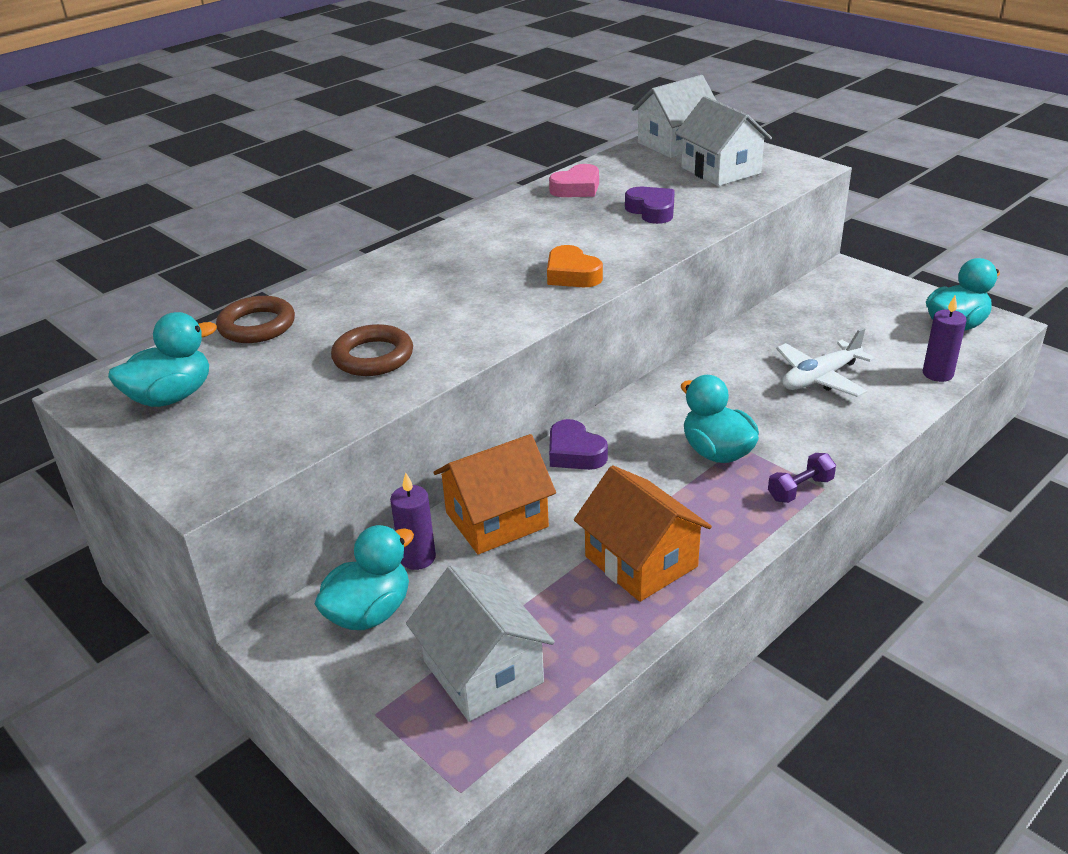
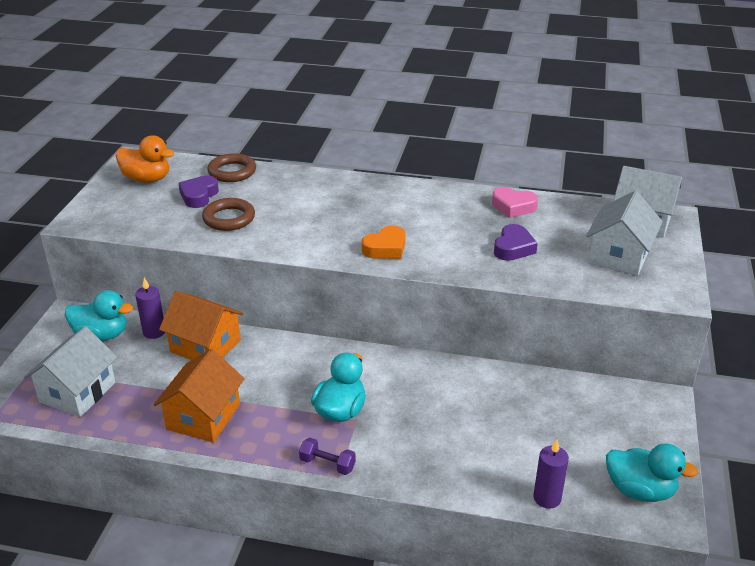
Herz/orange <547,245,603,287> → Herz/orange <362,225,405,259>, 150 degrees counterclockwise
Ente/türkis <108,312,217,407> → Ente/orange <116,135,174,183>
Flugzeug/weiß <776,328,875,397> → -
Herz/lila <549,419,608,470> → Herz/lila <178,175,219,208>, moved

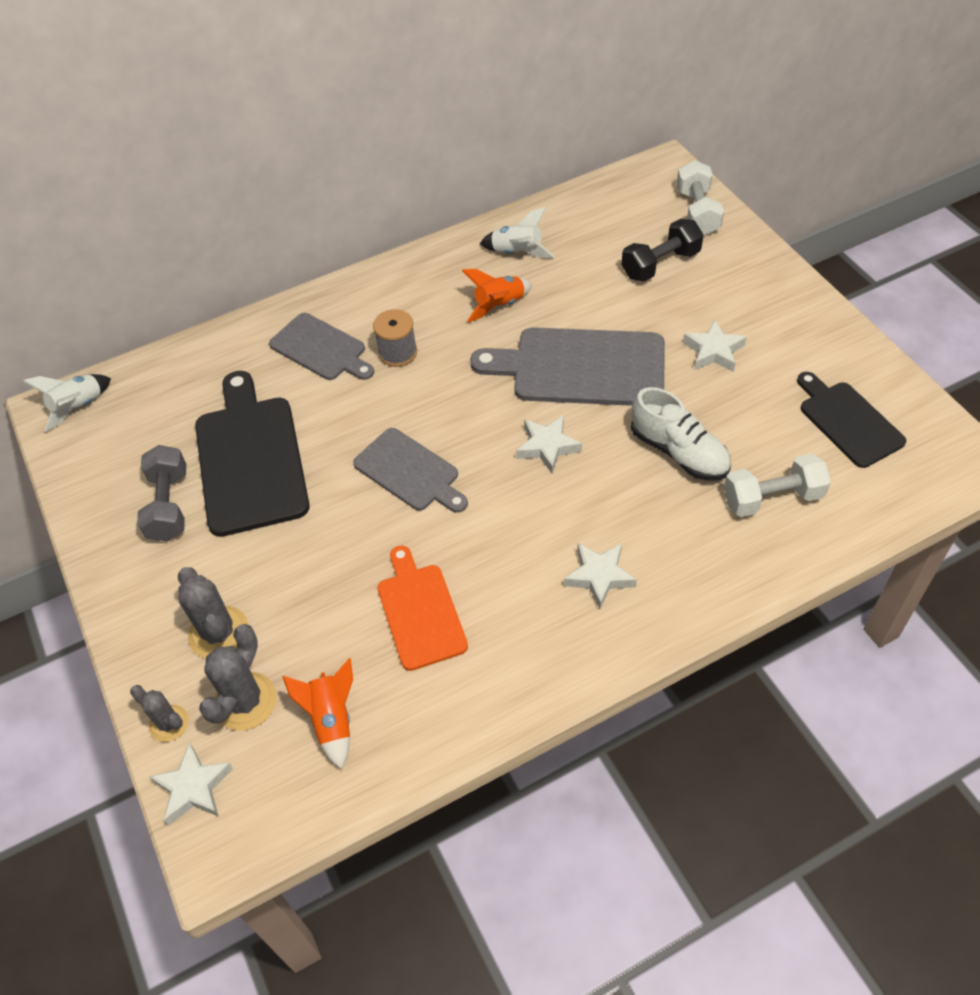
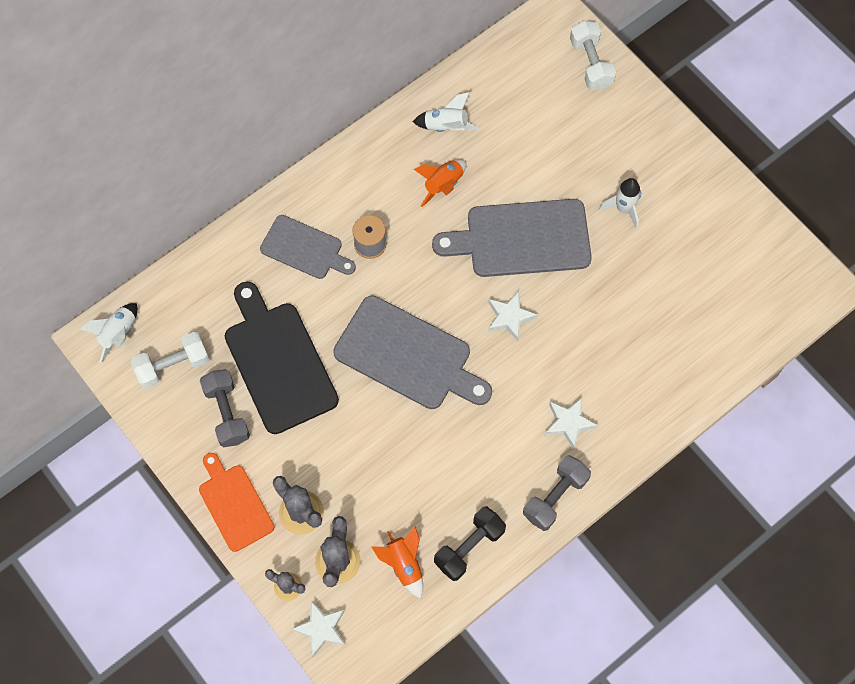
Hantel/schwarz <622,219,703,282> → Hantel/schwarz <434,506,506,581>, moved
Stern/weiß <683,319,747,372> → Rakete/weiß <599,178,641,229>
Schneidebrett/schwarz <797,372,906,468> → -
Schuh/weiß <631,387,731,480> → -
Schneidebrett/grau <353,428,468,513> → Schneidebrett/grau <333,295,492,409>, x1.62
Hantel/weiß <724,453,831,517> → Hantel/weiß <131,332,209,389>, moved
Schneidebrett/orange <377,546,468,671> → Schneidebrett/orange <199,453,275,552>, moved
- → Hantel/grau <523,455,591,531>

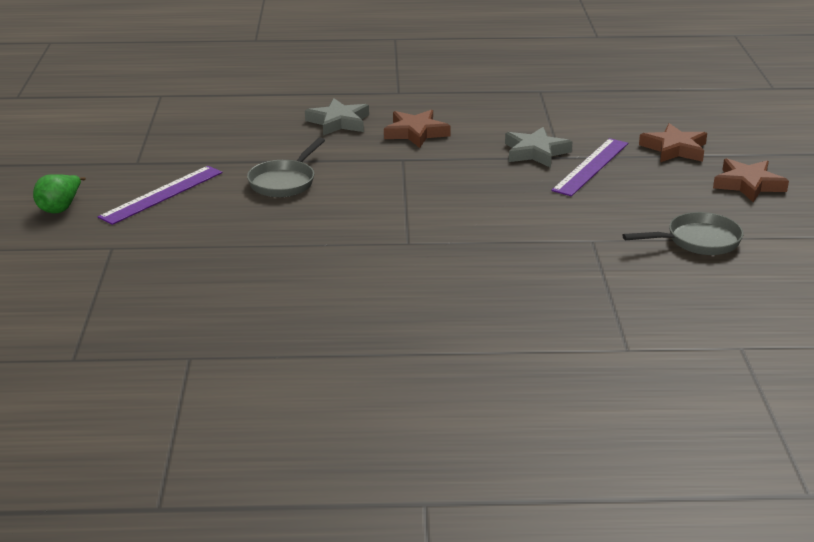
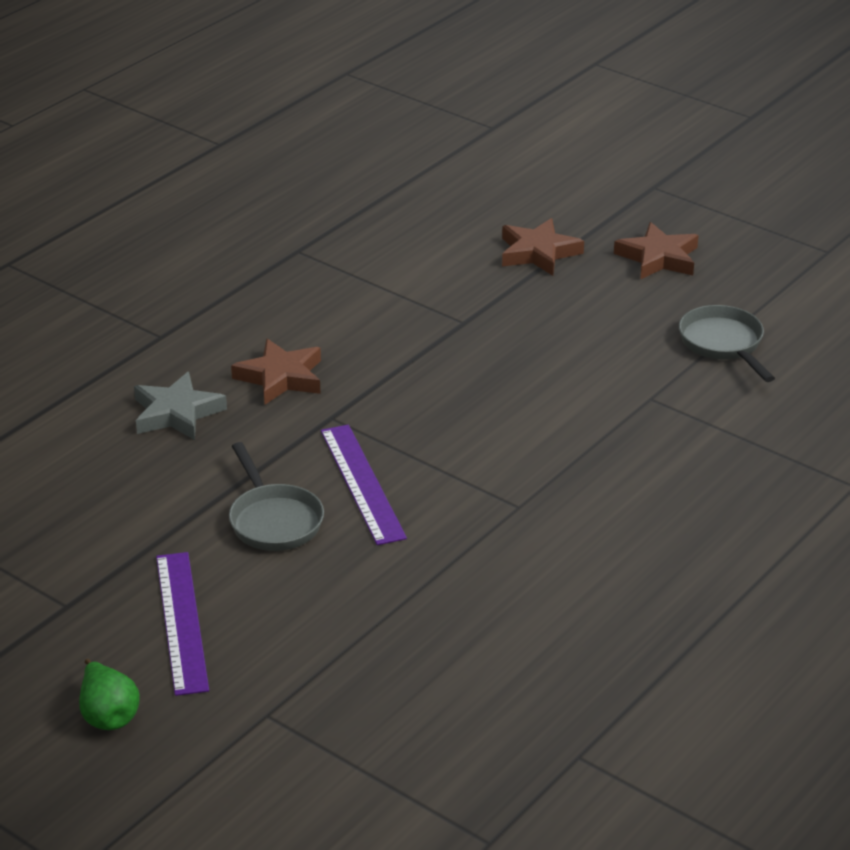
Stern/grau <505,127,573,168> → -
Lineal/lila <551,138,628,196> → Lineal/lila <321,425,407,545>, moved
Pfanne/grau <622,212,744,255> → Pfanne/grau <679,305,775,382>, 45 degrees counterclockwise

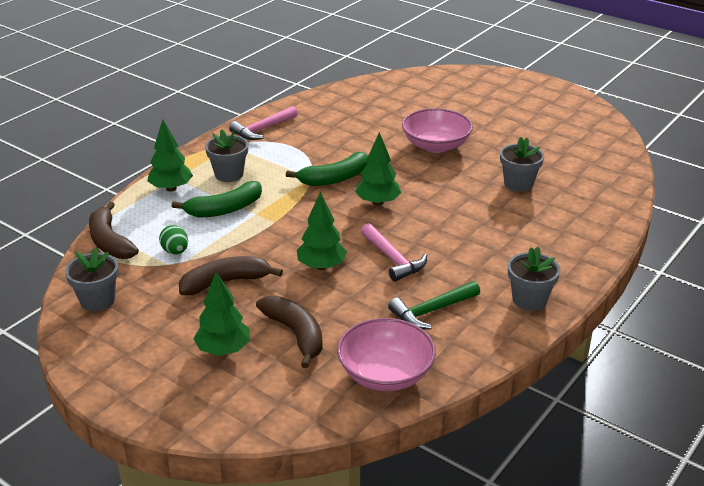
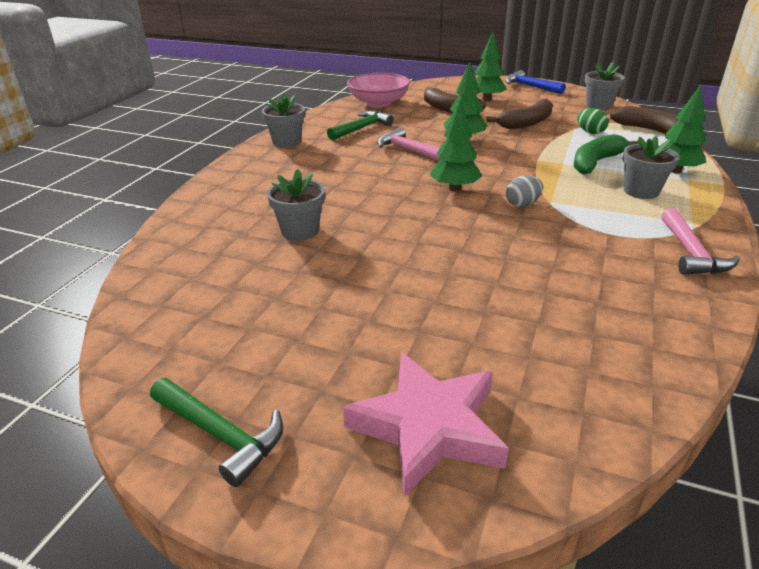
Hammer/rosa <229,106,298,140> → Hammer/rosa <661,208,740,275>, 150 degrees clockwise
Schüssel/rosa <402,108,473,153> → -
Banane/grün <286,152,368,186> → Ei/grau <506,175,543,207>
- → Hammer/blau <505,70,565,94>
- → Stern/rosa <343,352,509,497>
- → Hammer/grün <150,378,283,487>

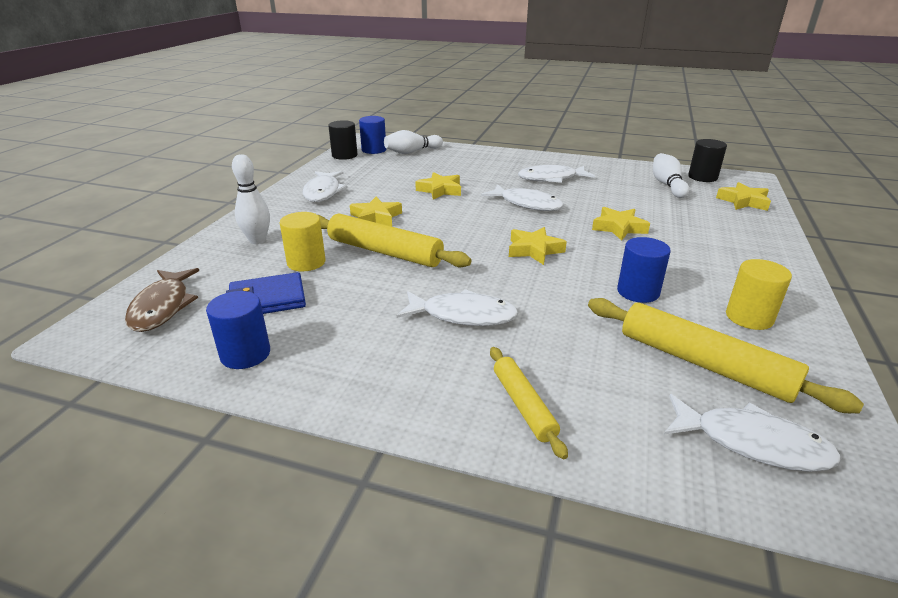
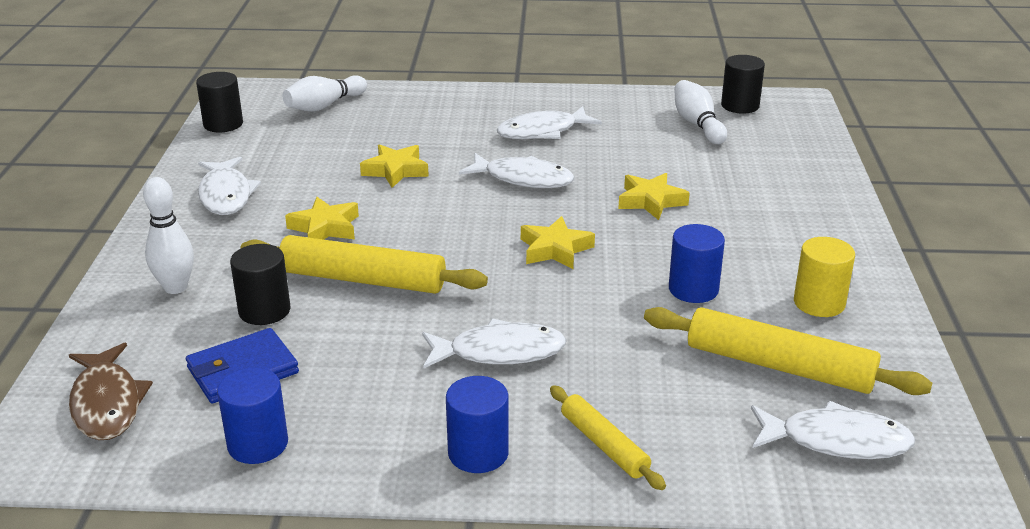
Vollzylinder/blau <359,116,386,154> → Vollzylinder/blau <446,376,509,473>, moved
Stern/gelb <716,182,771,211> → -
Vollzylinder/gelb <280,212,325,271> → Vollzylinder/schwarz <230,244,290,325>

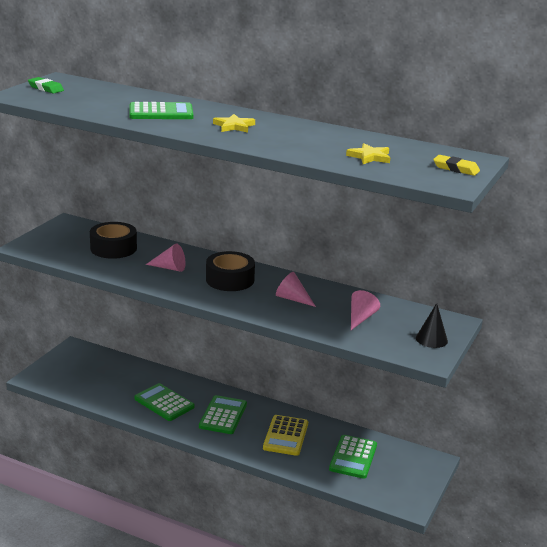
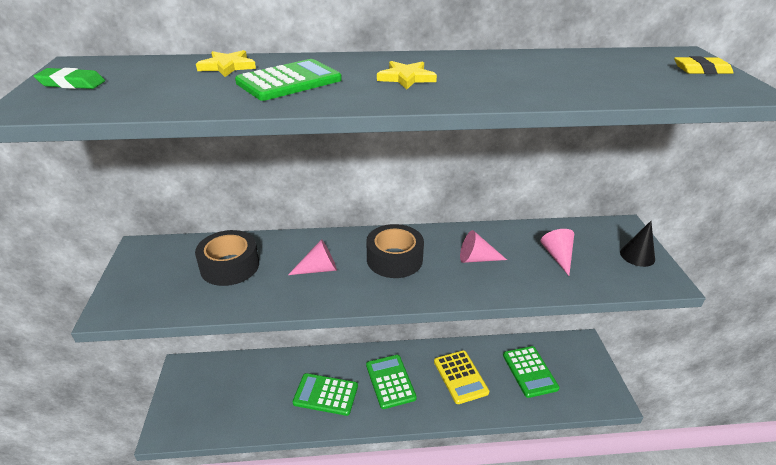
Stern/gelb <346,143,390,164> → Stern/gelb <196,50,256,77>, moved

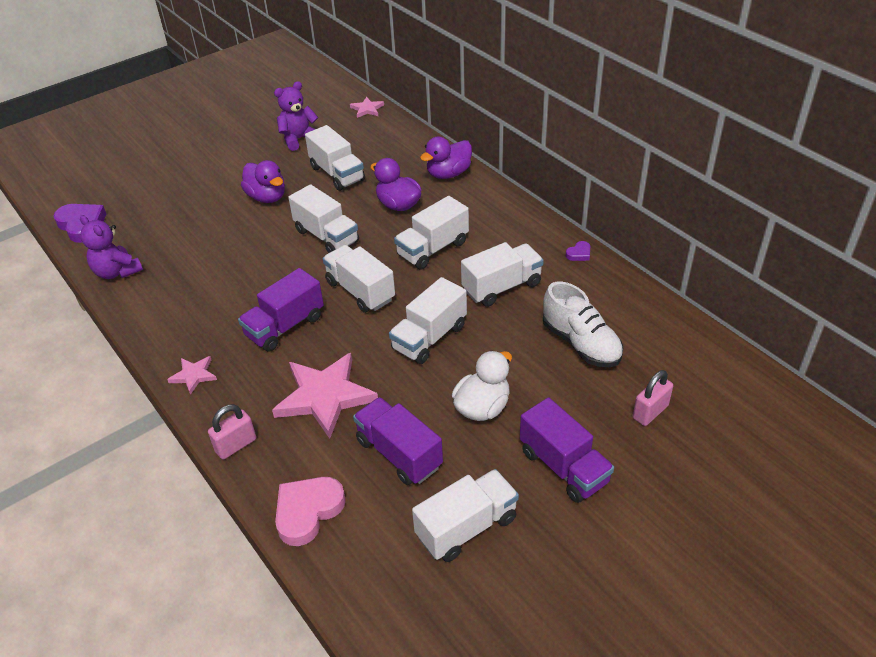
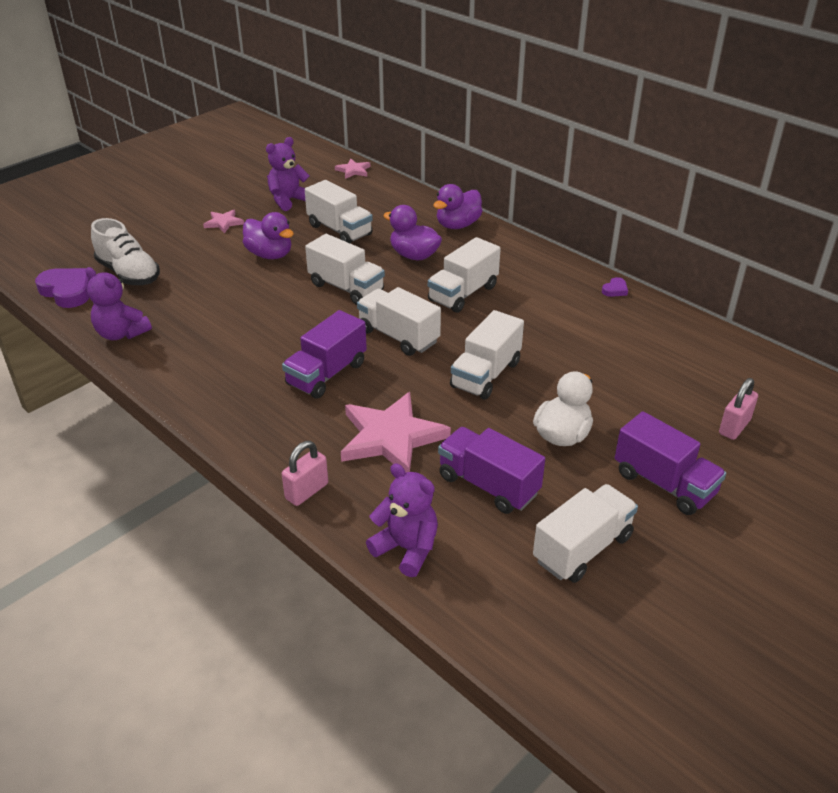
Lastwagen/weiß <461,242,544,307> → -
Schuh/weiß <543,281,623,367> → Schuh/weiß <91,218,160,285>, moved
Stern/rosa <167,356,217,395> → Stern/rosa <203,210,244,233>, moved
Herz/rosa <275,477,346,546> → Teddybär/lila <366,463,438,577>

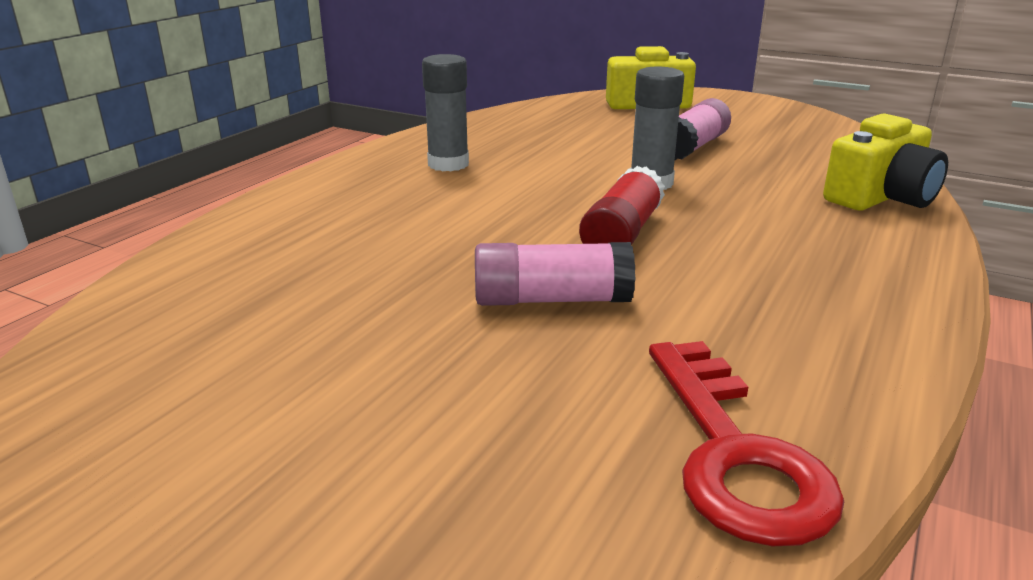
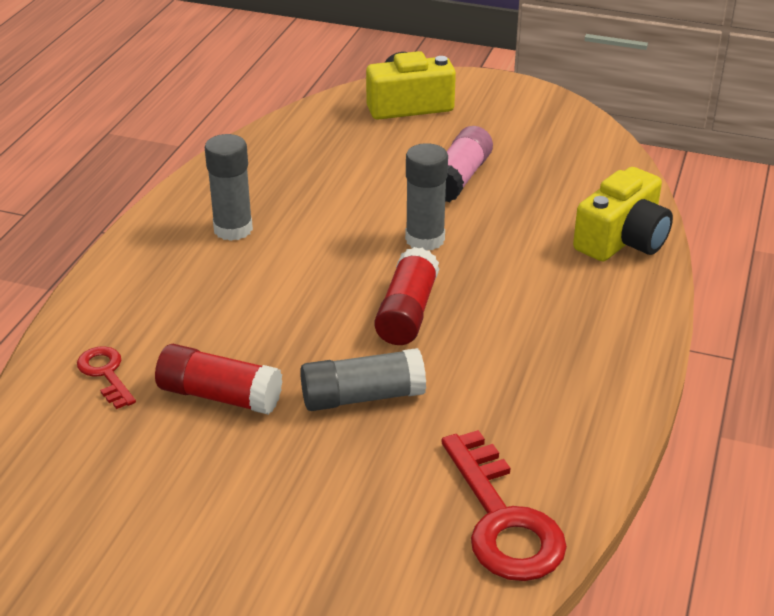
Klebestift/rosa <475,242,635,306> → Klebestift/grau <300,348,426,411>
- → Klebestift/rot <155,344,282,415>
- → Schlüssel/rot <77,346,136,409>

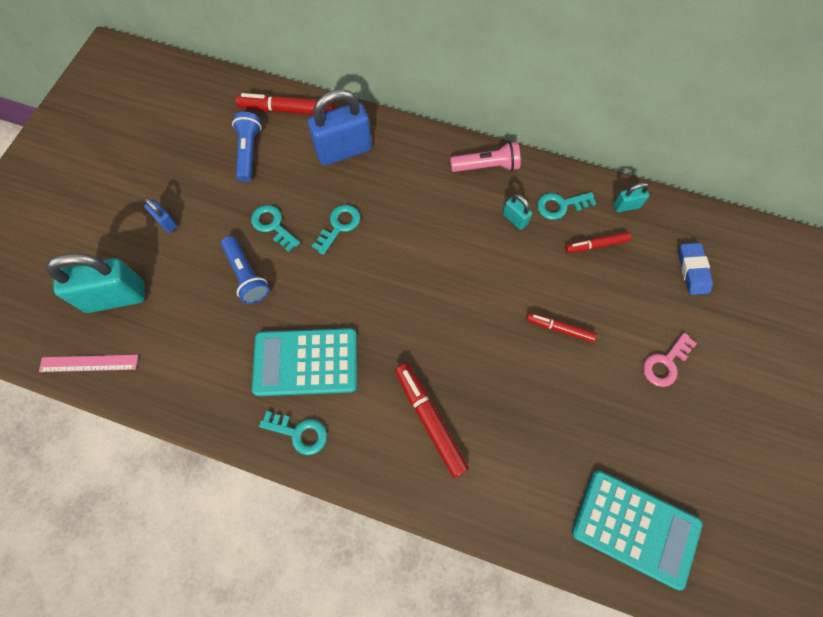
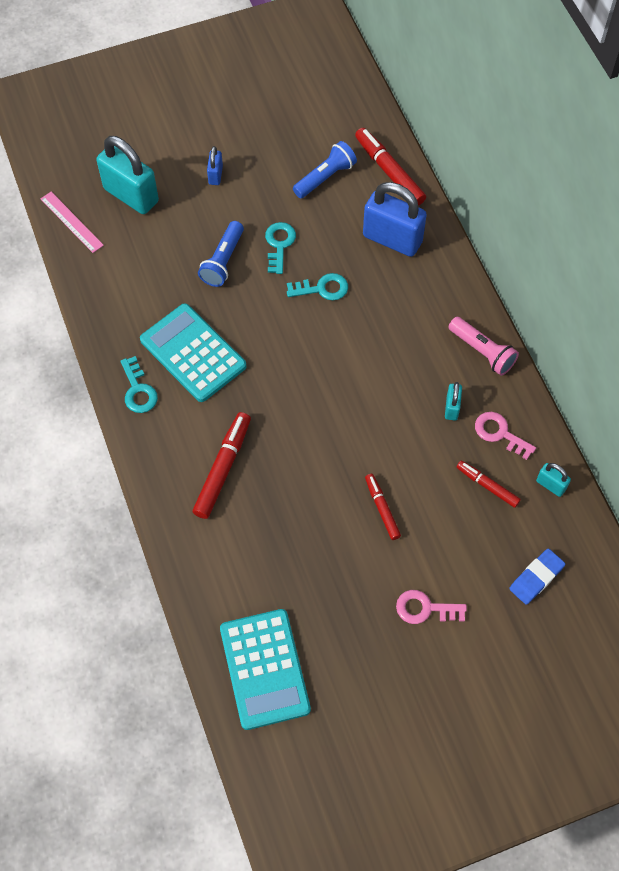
Schlüssel/türkis <537,192,596,220> → Schlüssel/rosa <475,412,536,460>

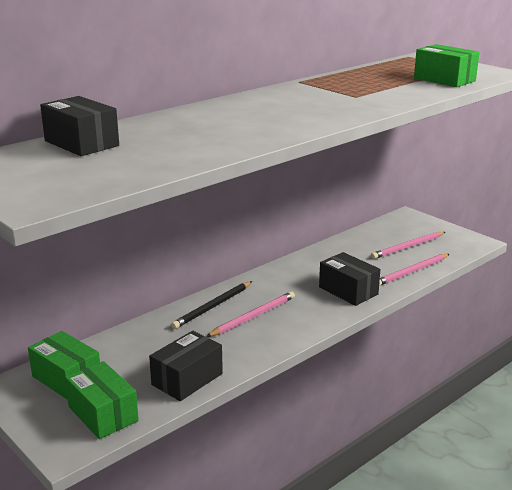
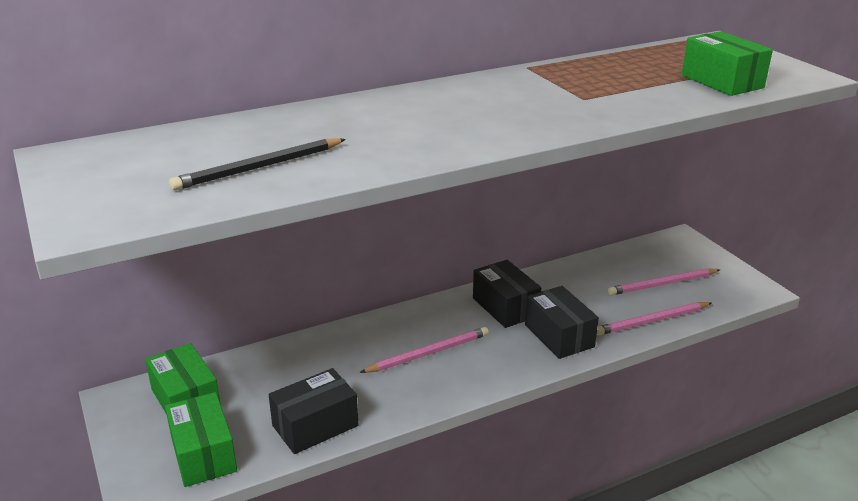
Schachtel/schwarz <40,96,119,156> → Schachtel/schwarz <473,260,542,328>, moved
Bleistift/schwarz <171,281,252,329> → Bleistift/schwarz <169,138,346,190>, moved

